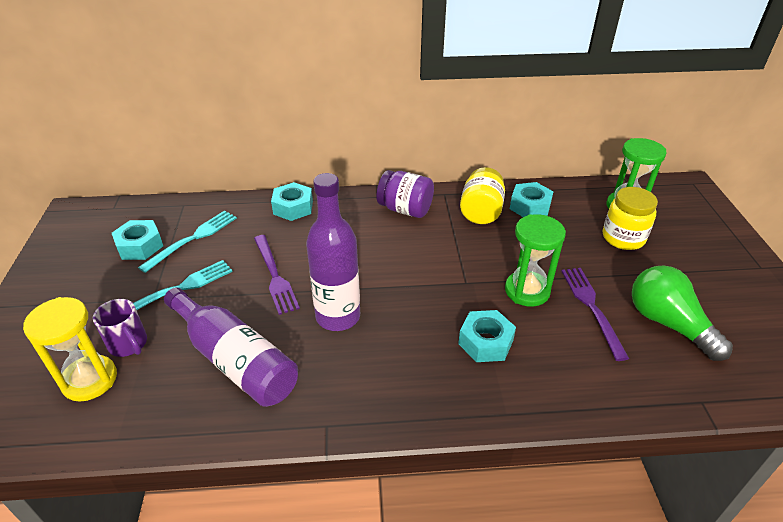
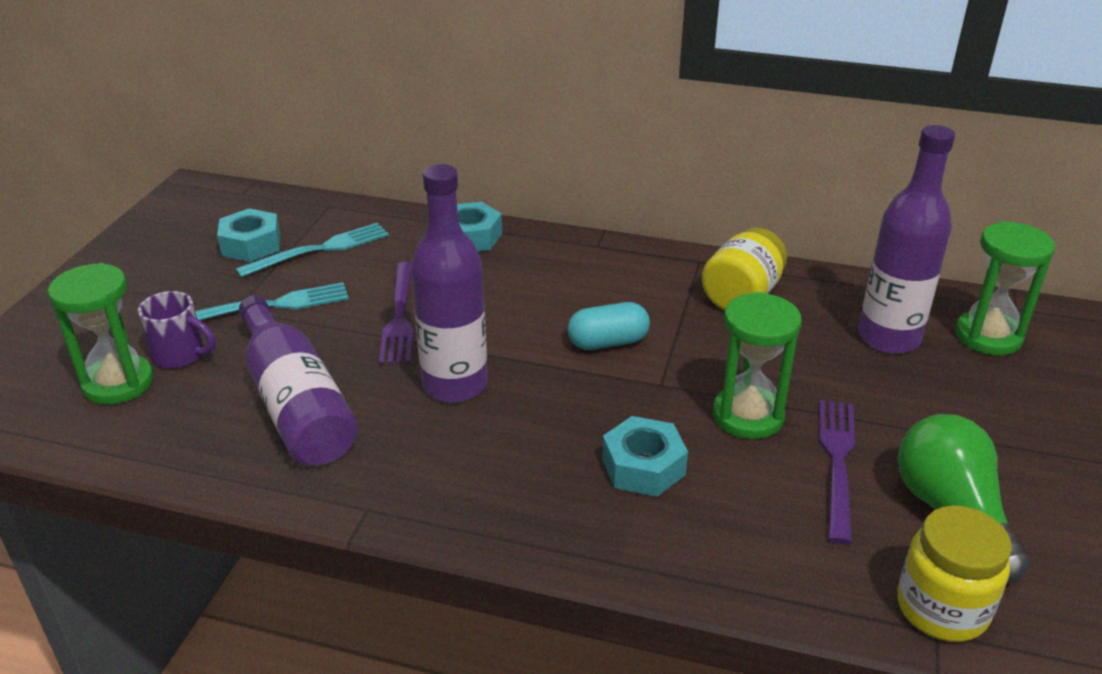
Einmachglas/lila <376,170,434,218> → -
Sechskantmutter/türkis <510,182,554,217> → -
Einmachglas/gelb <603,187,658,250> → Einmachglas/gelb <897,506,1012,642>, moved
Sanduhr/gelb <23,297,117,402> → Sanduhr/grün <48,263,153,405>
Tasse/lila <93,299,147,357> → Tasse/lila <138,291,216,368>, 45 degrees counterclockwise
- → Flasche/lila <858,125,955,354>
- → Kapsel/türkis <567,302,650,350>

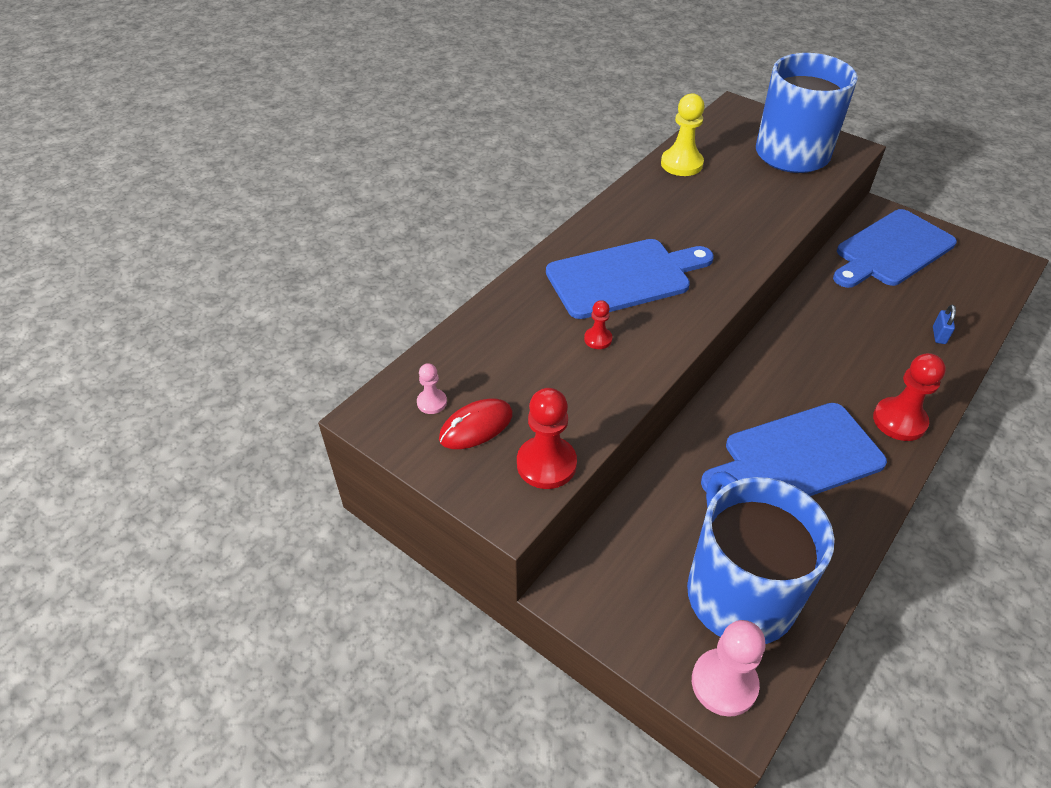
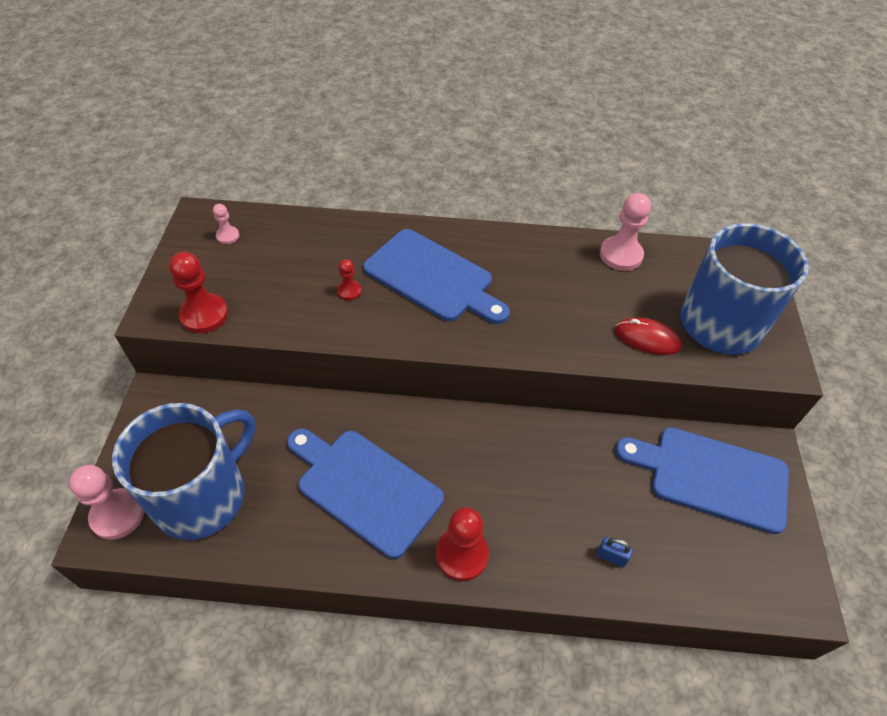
Bauer/gelb <661,93,705,176> → Bauer/rosa <600,193,651,271>
Vorhängeschloss/blau <933,305,956,344> → Vorhängeschloss/blau <597,537,633,567>, 45 degrees clockwise
Computermaus/rot <439,398,513,449> → Computermaus/rot <615,317,682,355>, moved

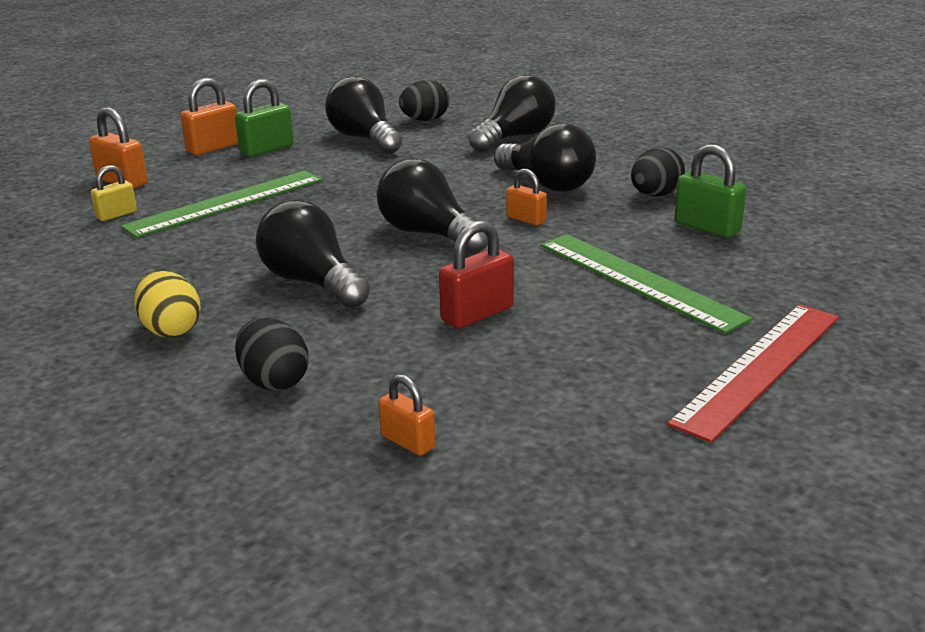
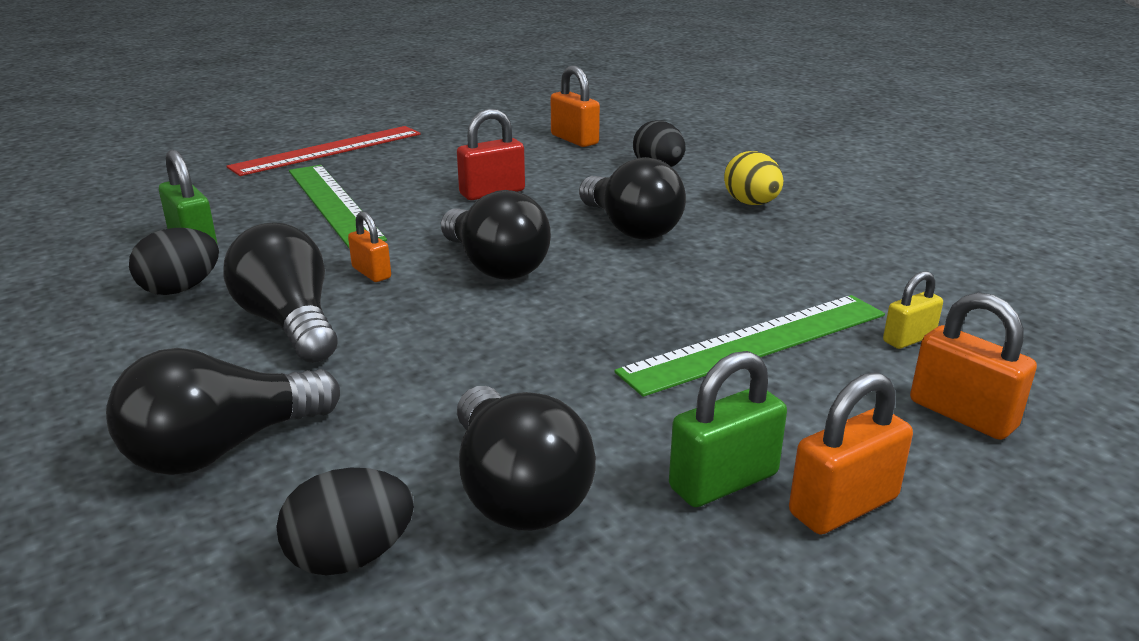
Vorhängeschloss/orange <379,374,436,456> → Vorhängeschloss/orange <551,66,600,147>, x1.57

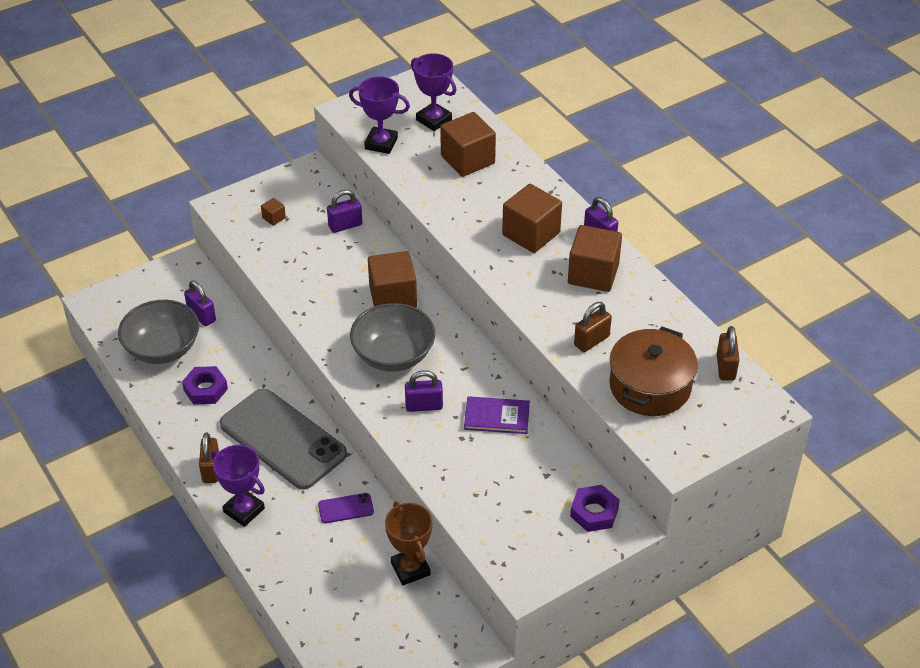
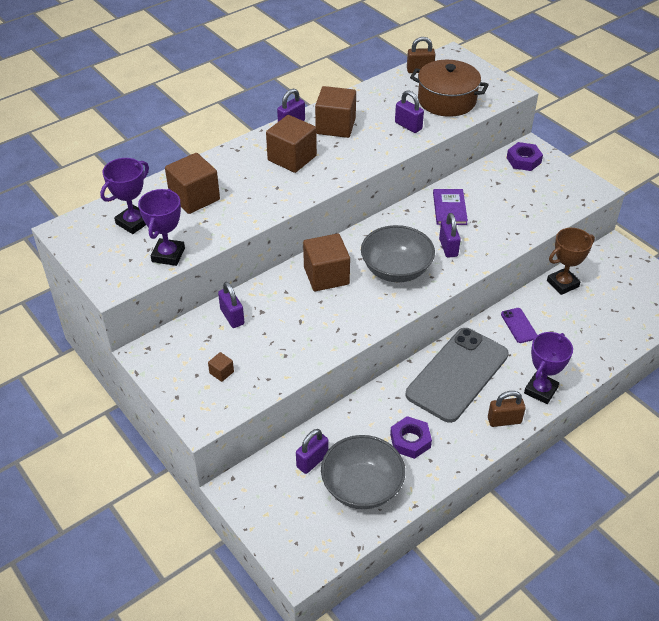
Vorhängeschloss/braun <574,302,612,352> → Vorhängeschloss/lila <395,90,424,133>

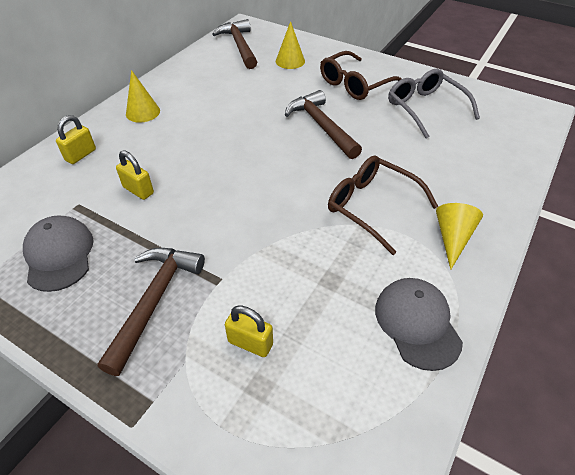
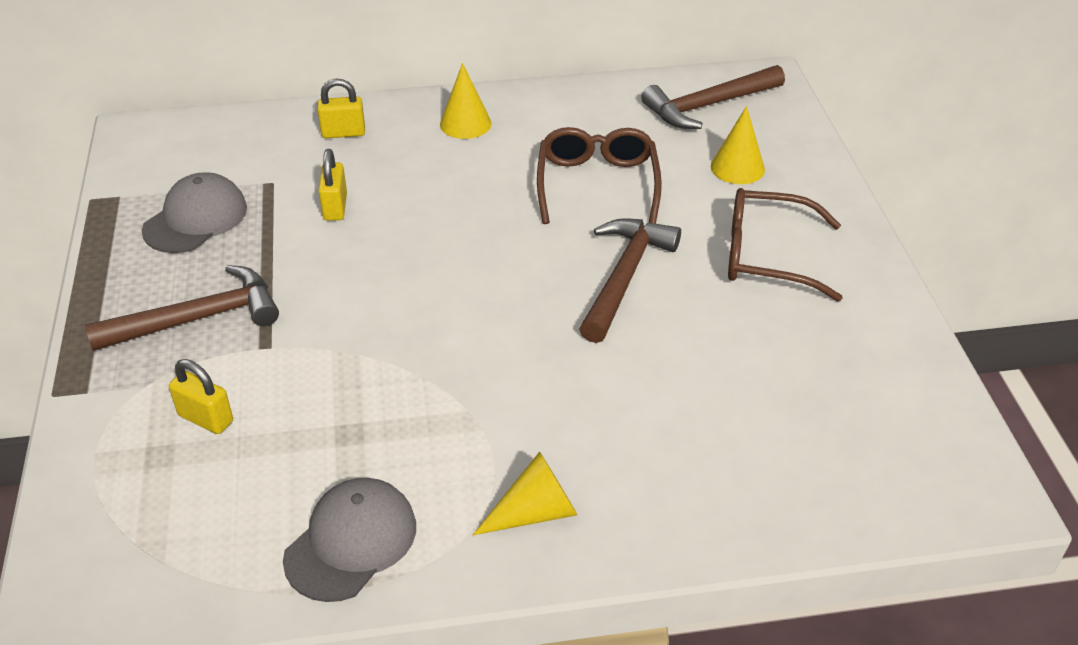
Hammer/braun <212,19,257,69> → Hammer/braun <641,65,785,129>, 150 degrees counterclockwise
Brille/grau <388,69,480,139> → -
Brille/braun <328,155,439,255> → Brille/braun <537,127,662,224>, moved
Vorhängeschloss/gelb <225,306,273,357> → Vorhängeschloss/gelb <169,359,233,434>, 45 degrees counterclockwise

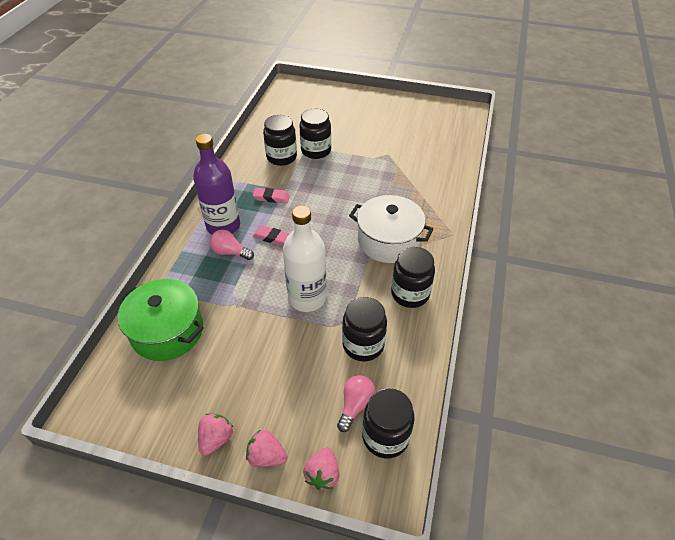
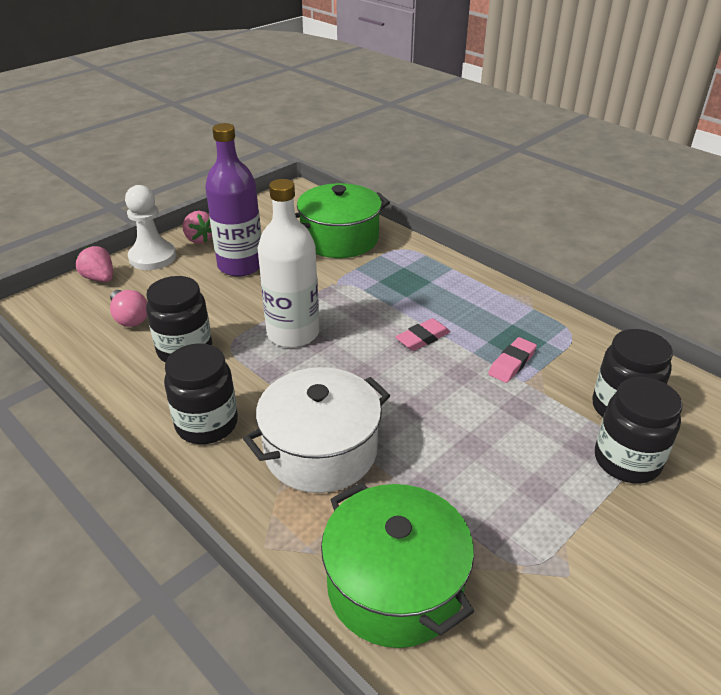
Flasche/lila <193,134,240,234> → Flasche/lila <205,123,261,276>, moved
Glühbirne/rosa <209,230,254,260> → -
Einmachglas/schwarz <362,388,415,458> → -
Erdbeere/rosa <246,430,287,467> → Bauer/weiß <125,185,176,270>
- → Kochtopf/grün <321,482,474,648>

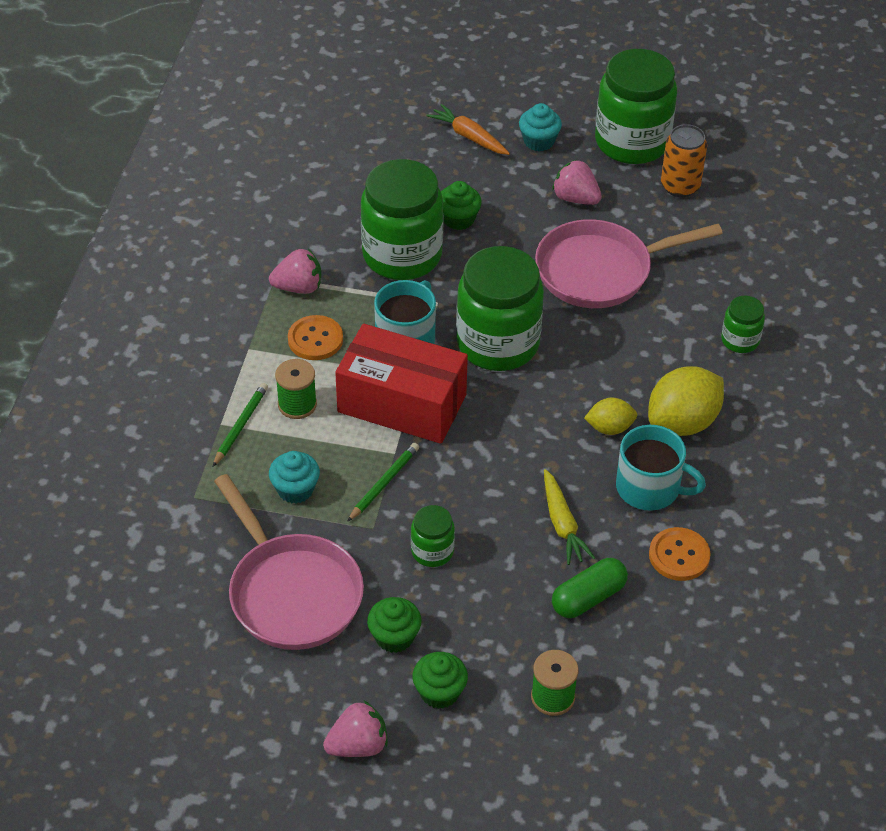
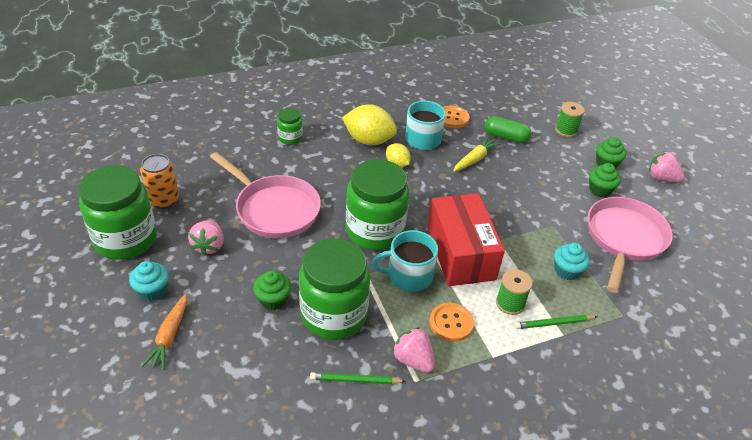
Bleistift/grün <347,443,419,522> → Bleistift/grün <310,372,406,384>, moved
Einmachglas/grün <411,505,455,567> → -

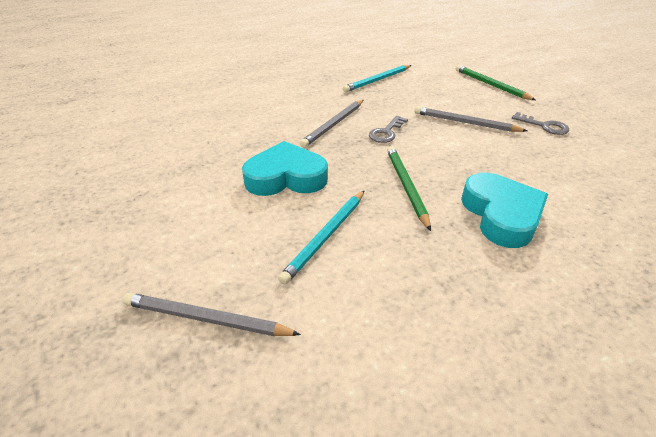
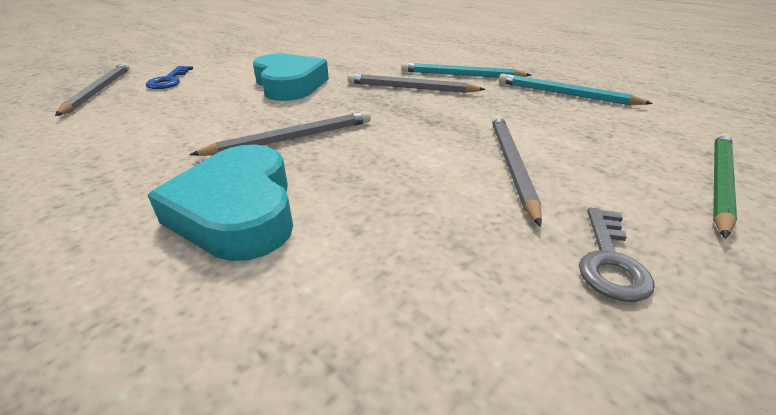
Schlüssel/grau <369,116,408,143> → -
Bleistift/grün <387,146,431,231> → Bleistift/grau <190,111,371,156>
Herz/türkis <461,173,548,248> → Herz/türkis <148,144,293,261>, 105 degrees clockwise
Bleistift/türkis <278,190,365,285> → Bleistift/türkis <401,63,531,78>, moved
- → Schlüssel/blau <146,66,193,89>

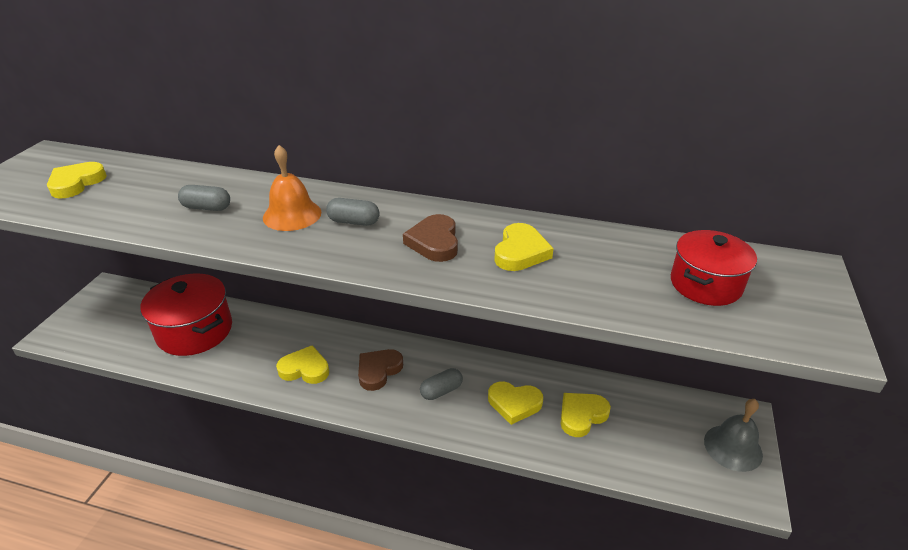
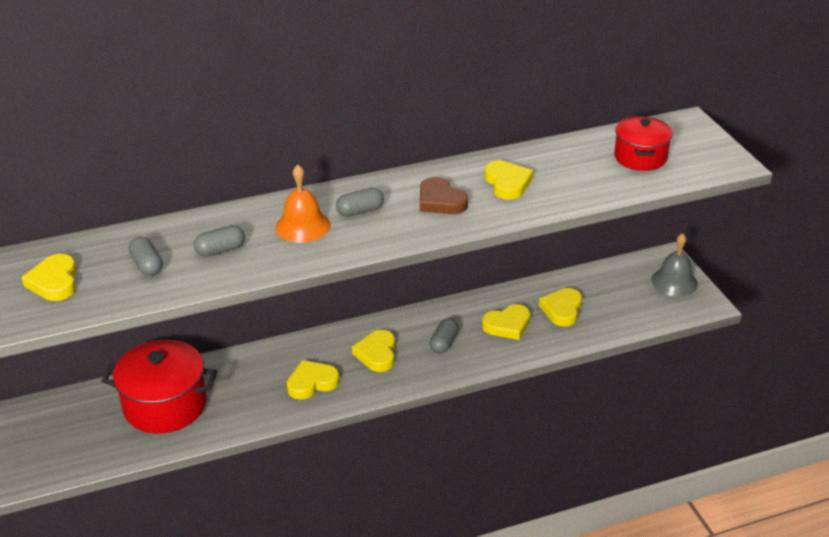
Herz/braun <358,349,403,391> → Herz/gelb <352,330,395,372>
- → Kapsel/grau <129,237,163,276>

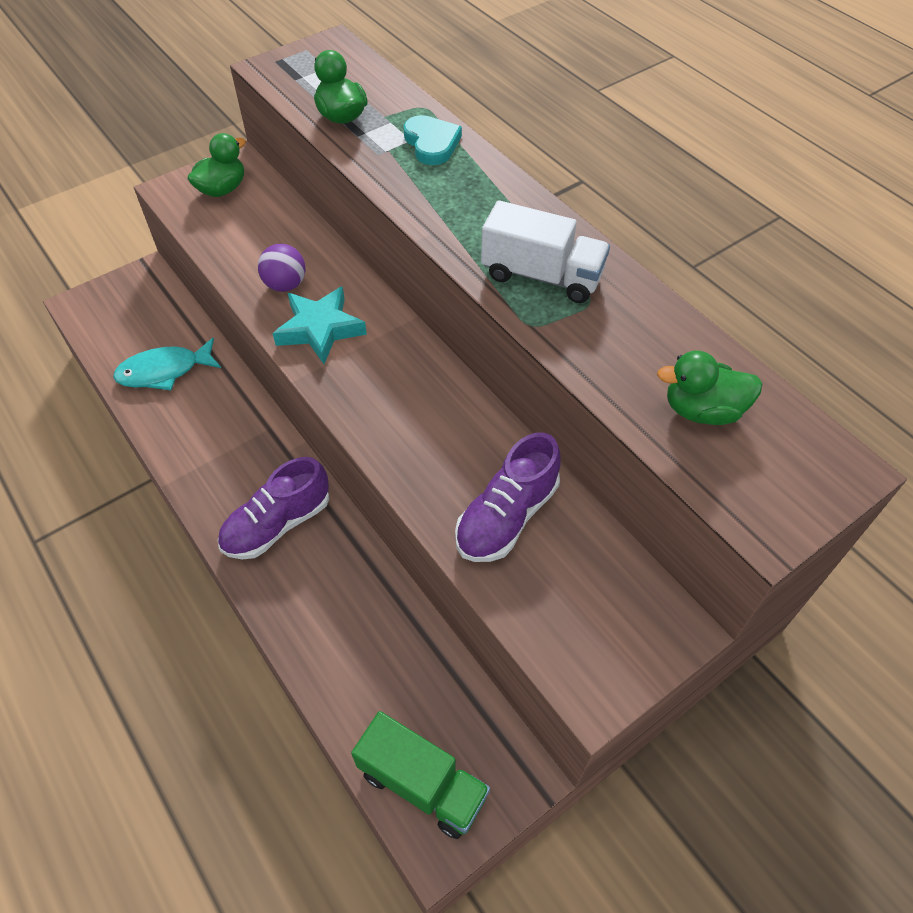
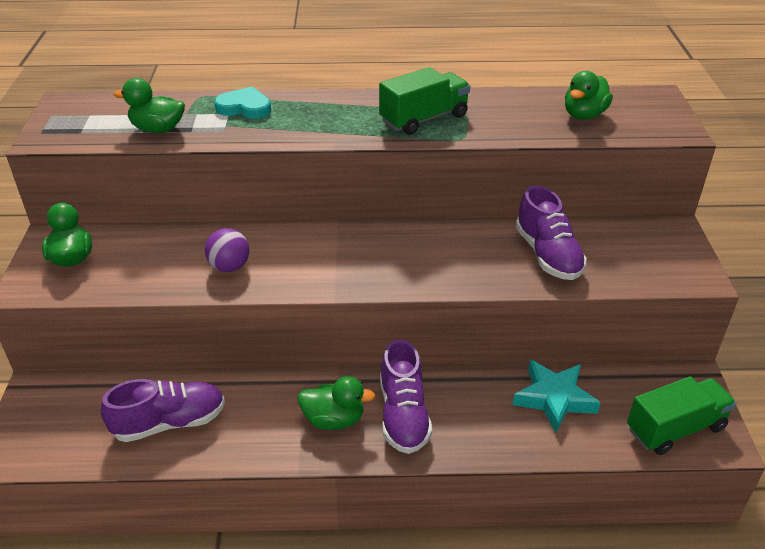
Lastwagen/weiß <481,200,610,303> → Lastwagen/grün <379,67,470,135>
Stern/türkis <272,286,367,364> → Stern/türkis <513,360,601,433>, moved
Fisch/türkis <113,338,221,390> → Schuh/lila <101,379,225,442>
- → Ente/grün <298,376,375,430>

